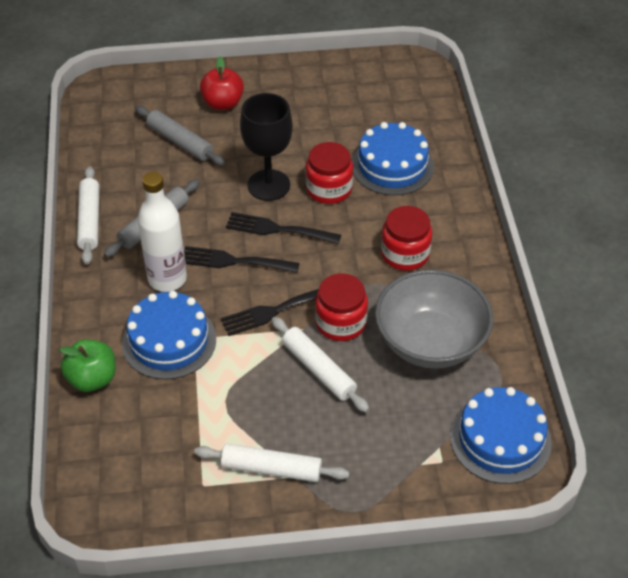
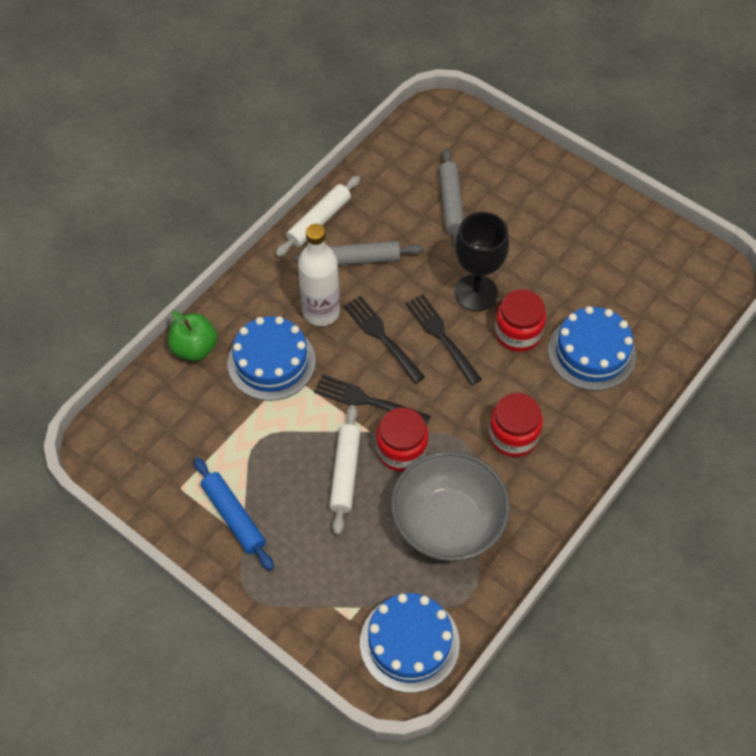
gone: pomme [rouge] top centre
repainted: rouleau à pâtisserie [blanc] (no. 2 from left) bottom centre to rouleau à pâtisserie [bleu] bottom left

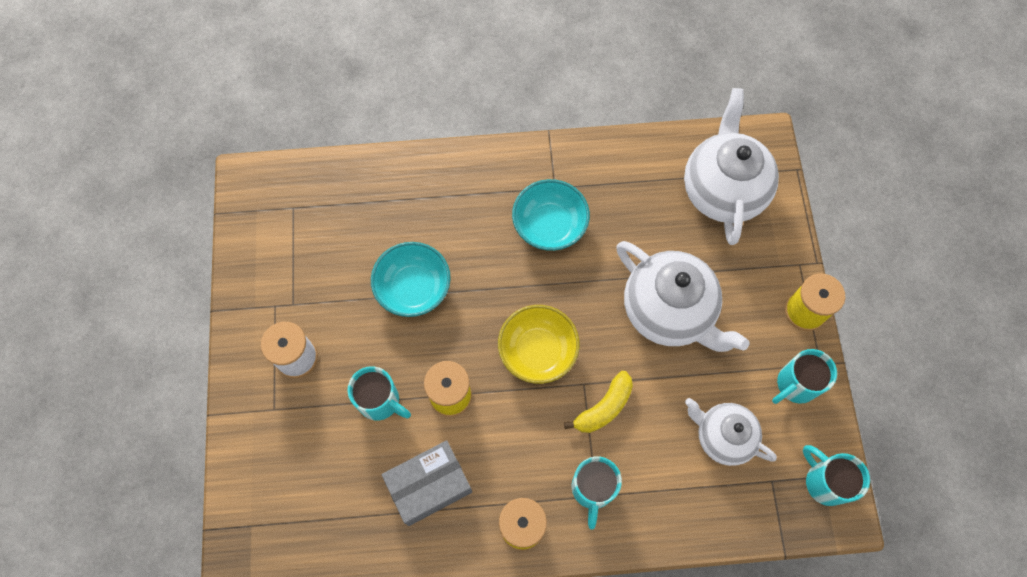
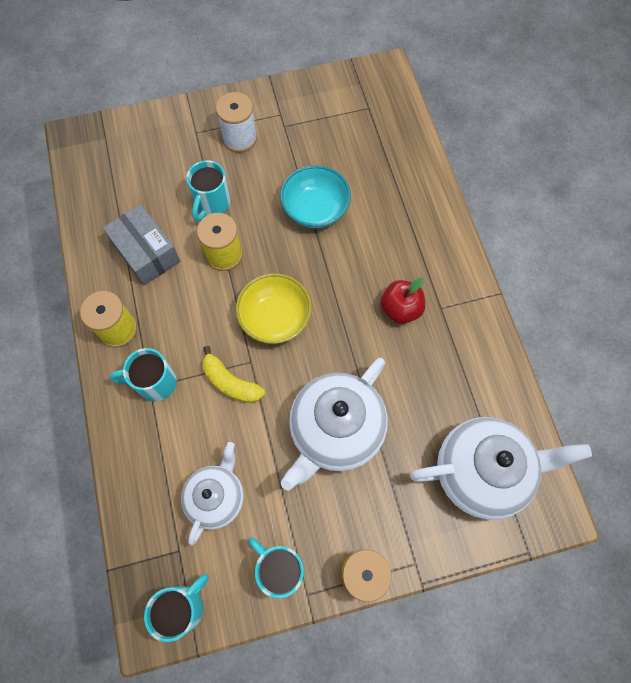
swapped: bol [turquoise] (no. 2 from left) centre to pomme [rouge] centre

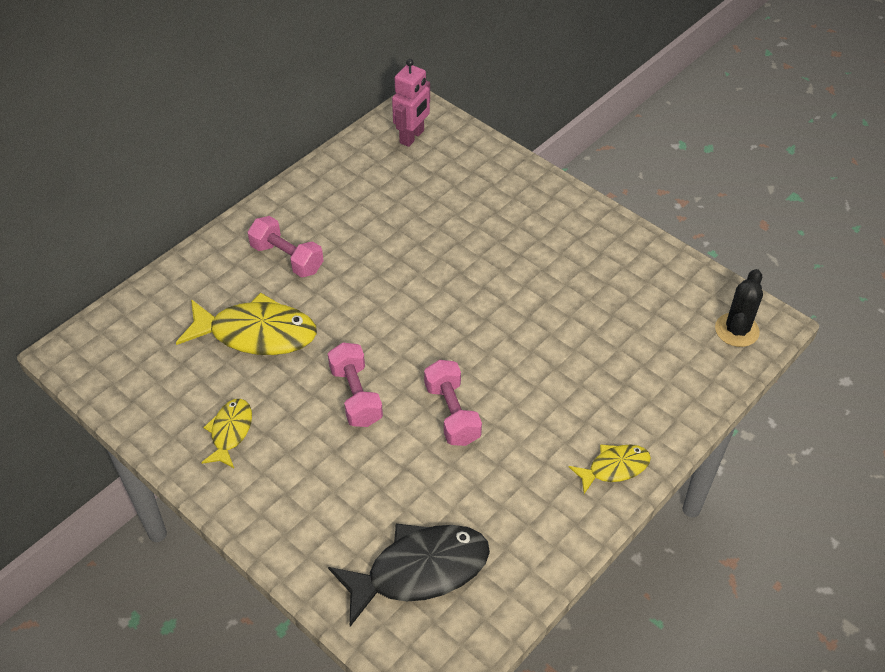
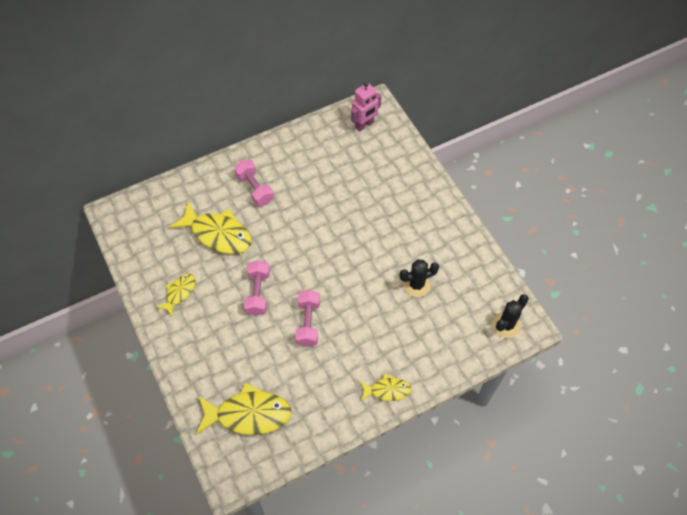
new: cactus [noir] (no. 1 from left) centre
repainted: poisson [noir] bottom centre to poisson [jaune] (no. 3 from left) bottom centre

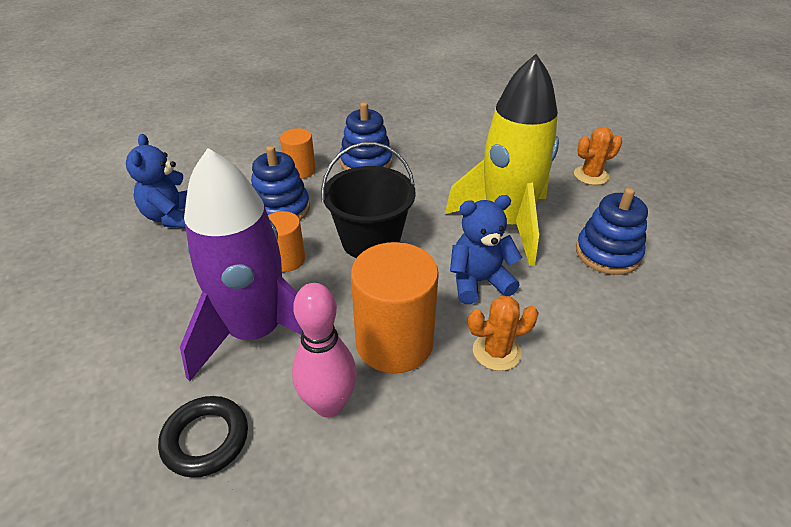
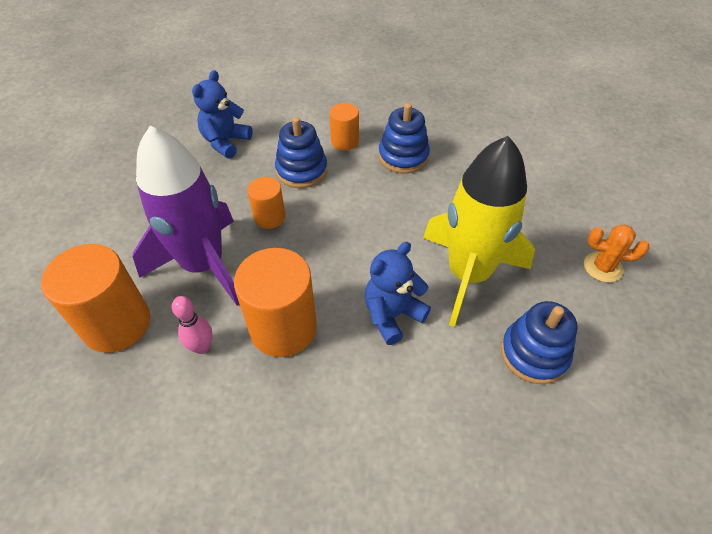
gone: seau [noir] centre; cactus [orange] (no. 1 from left) centre
swapped: anneau [noir] bottom left to cylindre [orange] (no. 1 from left) middle left
rotated: ours en peluche [bleu] (no. 2 from left) centre = centre 60 degrees counterclockwise
scaled: quille [rose] centre = middle left x0.64

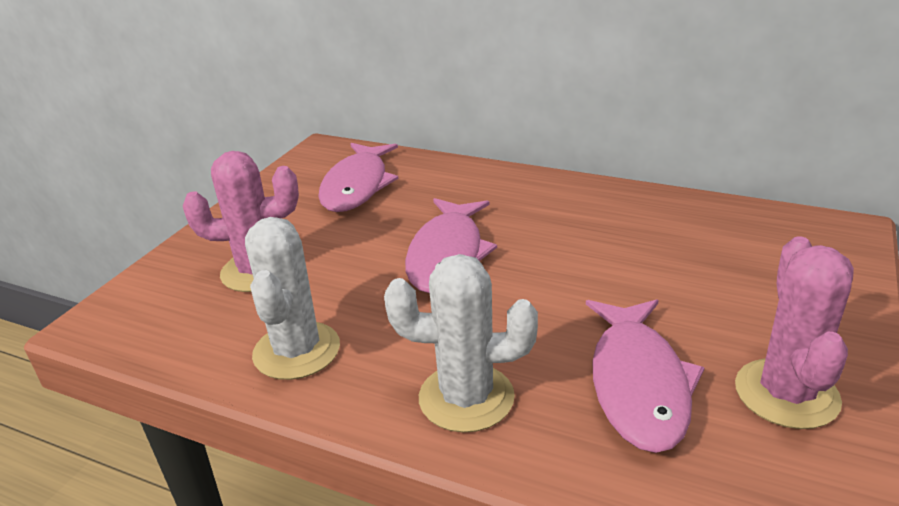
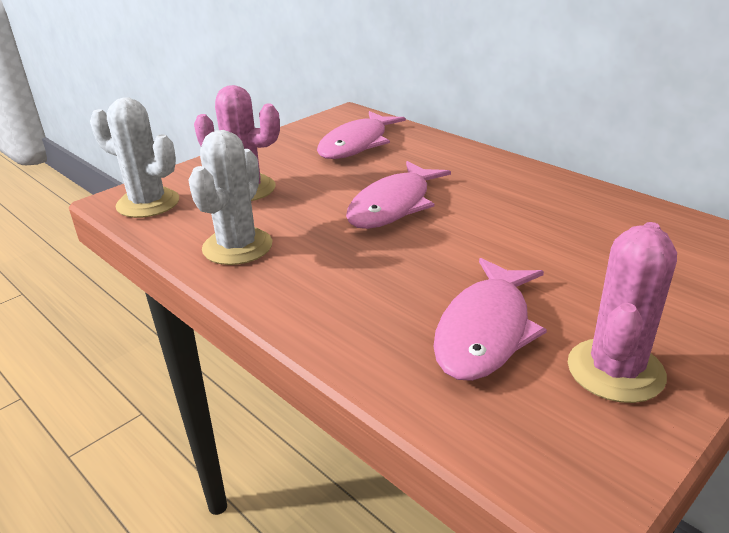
shifted: cactus [blanc] (no. 2 from left in the first image) bottom centre to cactus [blanc] (no. 1 from left) top left

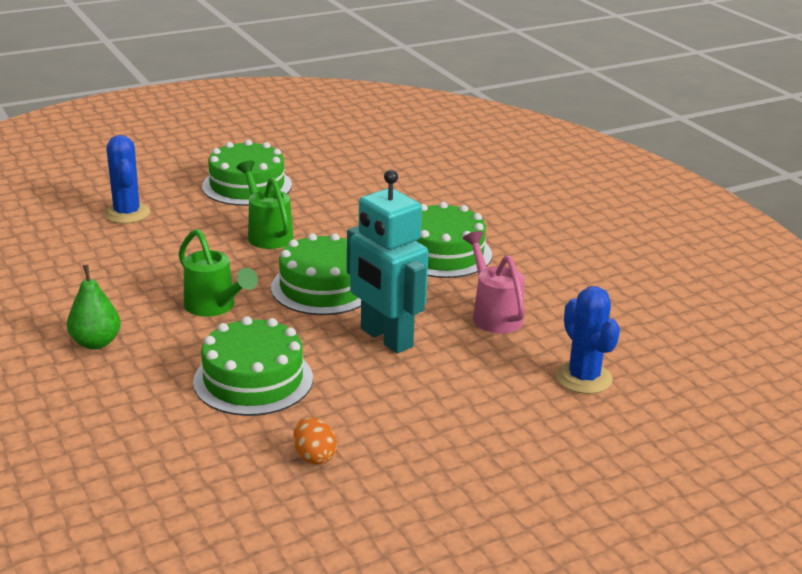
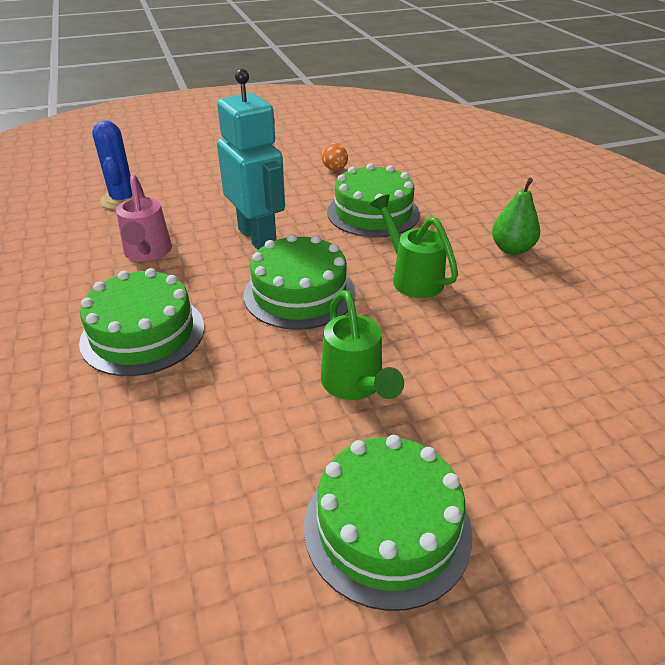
gone: cactus [bleu] (no. 1 from left) top left

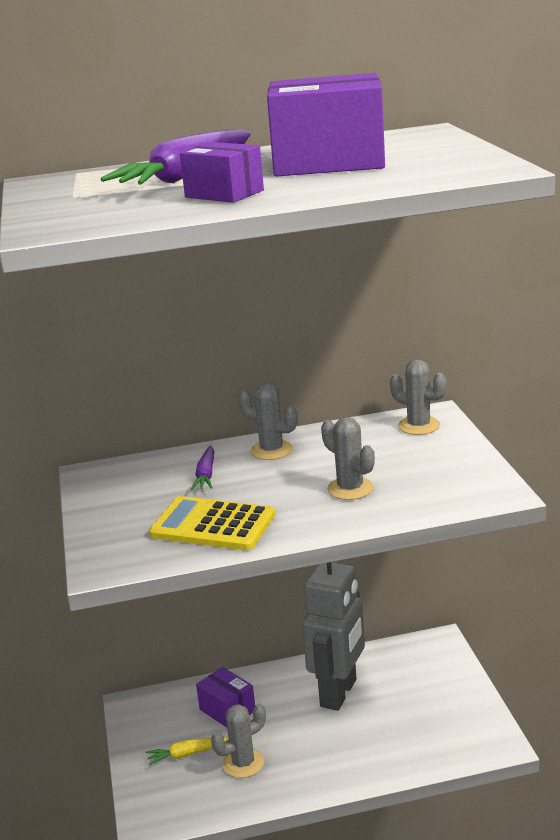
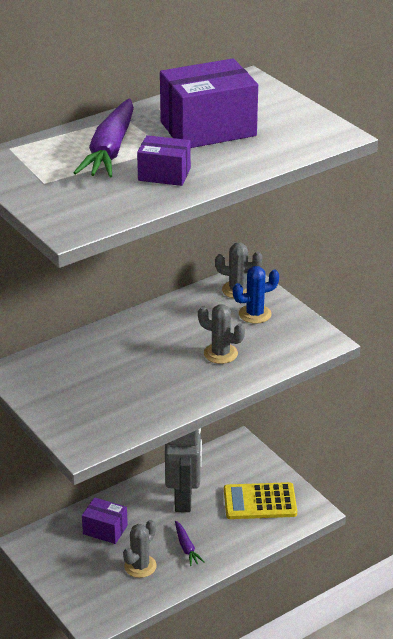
gone: cactus [gris] (no. 2 from left) centre; carotte [jaune] bottom centre
new: cactus [bleu] centre
shifted: carotte [violet] (no. 2 from left) centre to bottom centre; calculatrice [jaune] centre to bottom centre

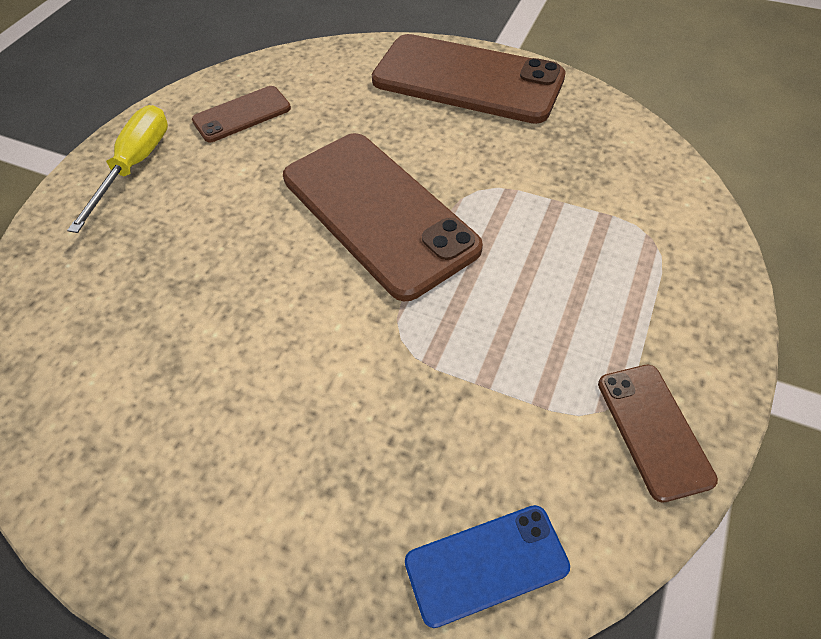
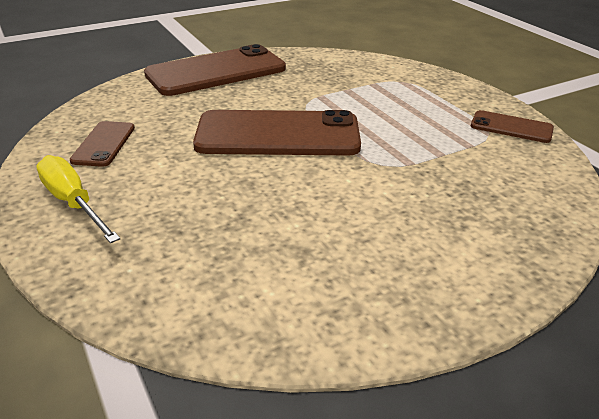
gone: téléphone [bleu] bottom centre

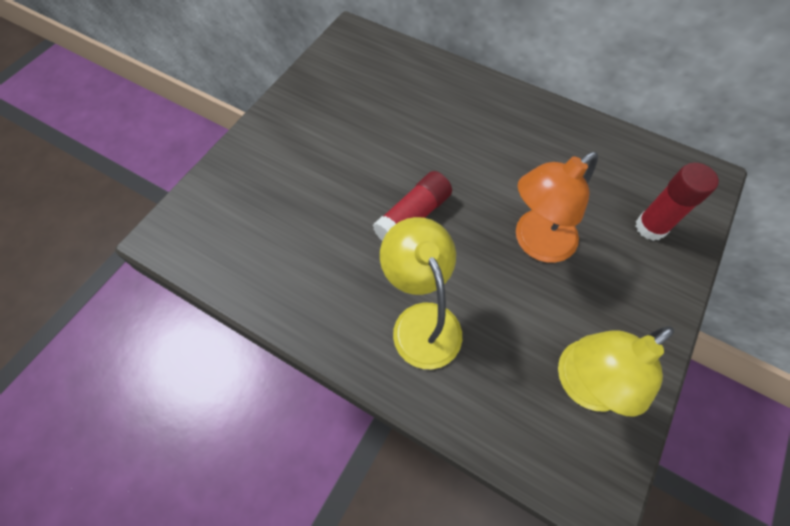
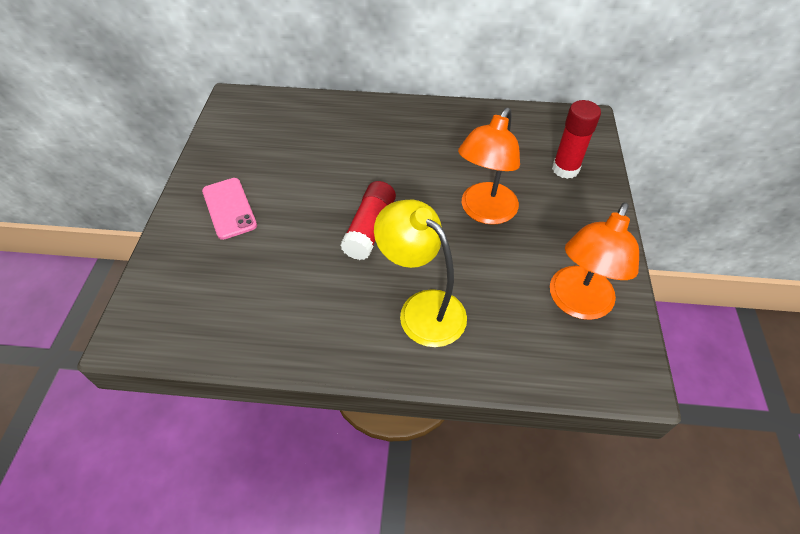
new: téléphone [rose] middle left
repainted: lampe [jaune] (no. 2 from left) bottom right to lampe [orange] (no. 2 from left) middle right

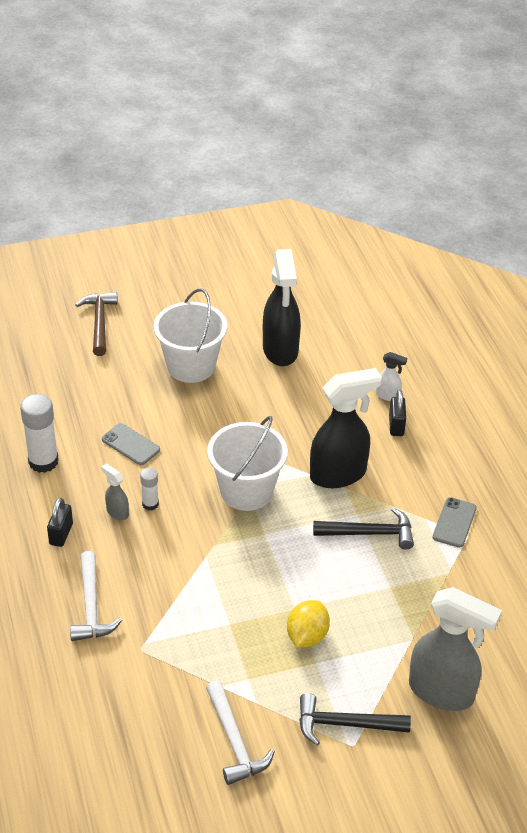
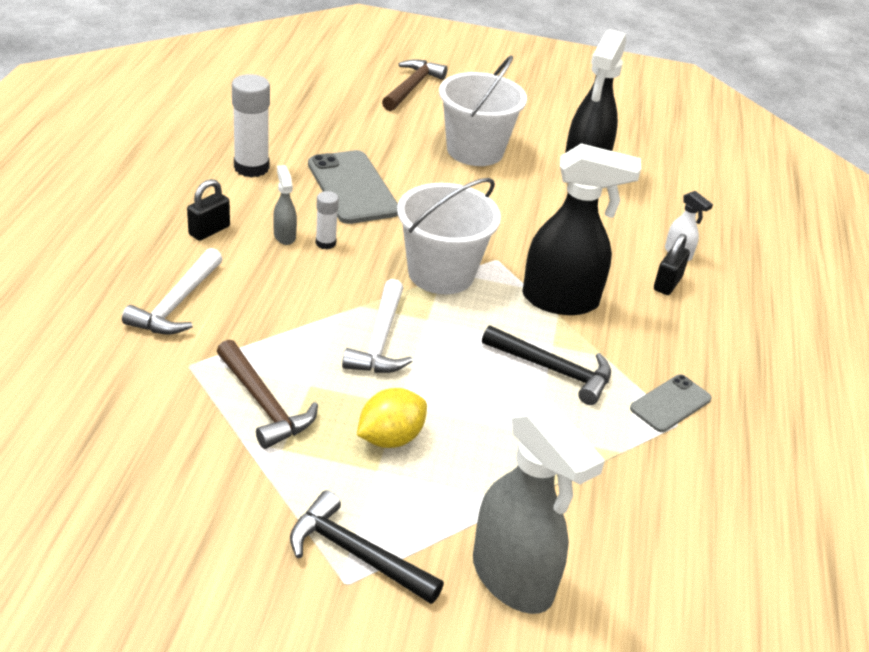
new: marteau [marron] (no. 1 from left) middle left
shifted: marteau [blanc] (no. 2 from left) bottom centre to centre
scaled: téléphone [gris] (no. 1 from left) middle left = top centre x1.71

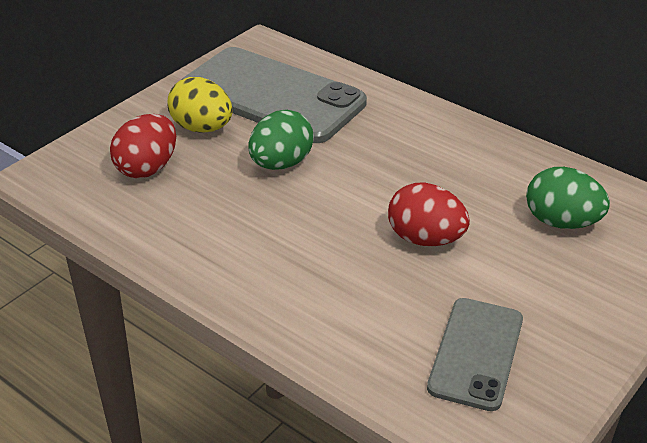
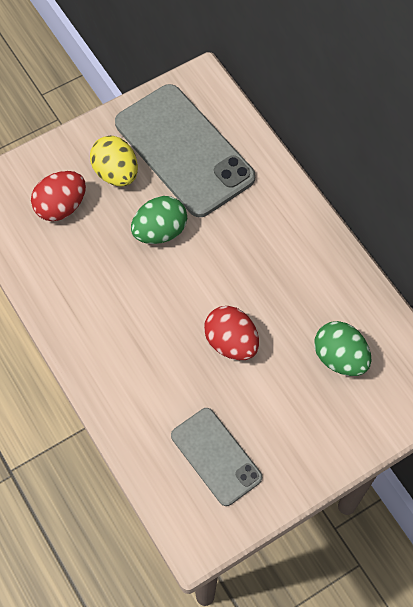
rotated: téléphone [gris] (no. 2 from left) bottom right = bottom centre 75 degrees counterclockwise

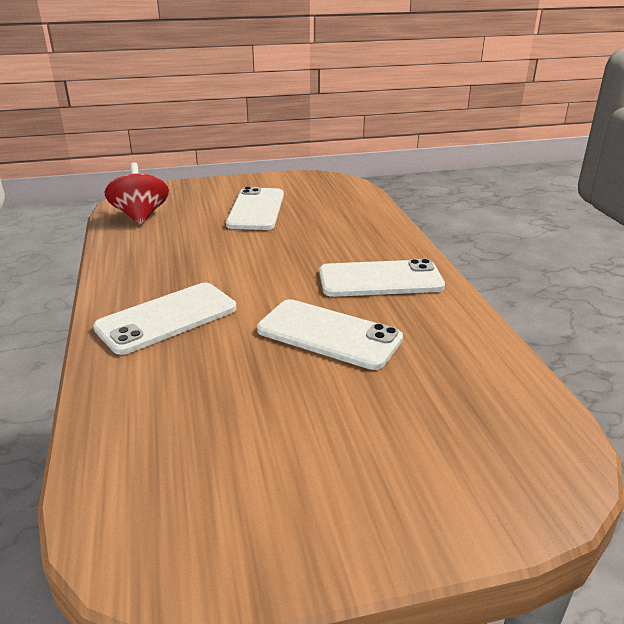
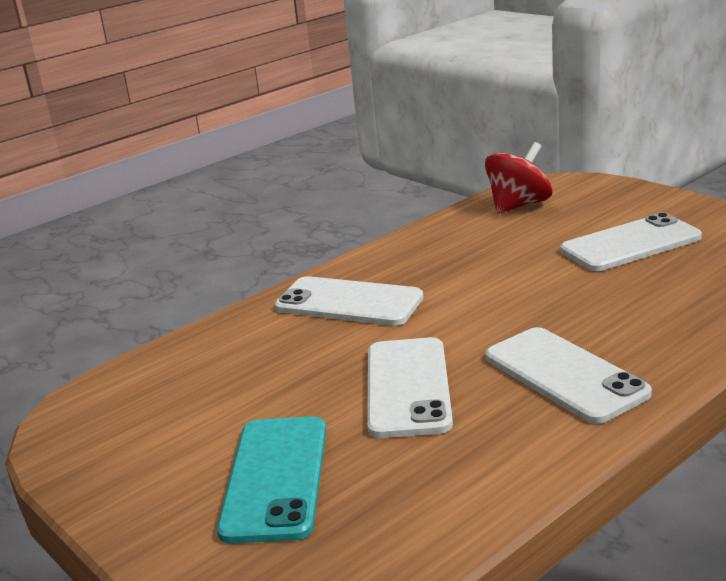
new: téléphone [turquoise] bottom centre

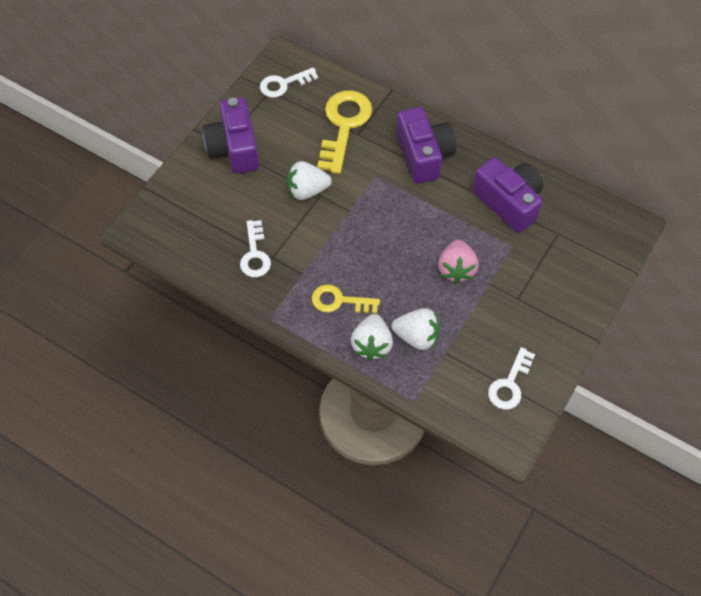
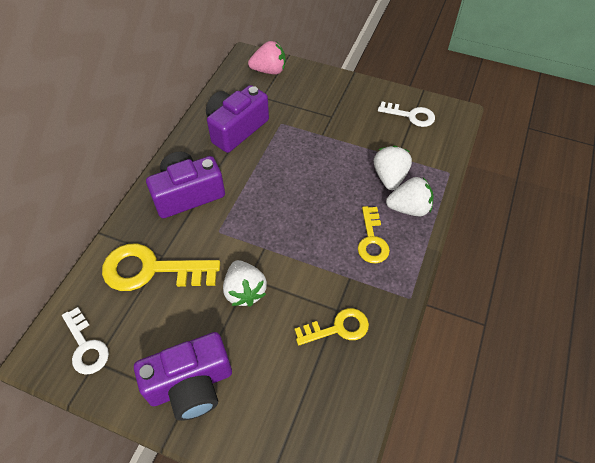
shifted: fraise [rose] centre to top centre
repainted: clé [blanc] (no. 1 from left) centre to clé [jaune] (no. 2 from left) bottom centre

